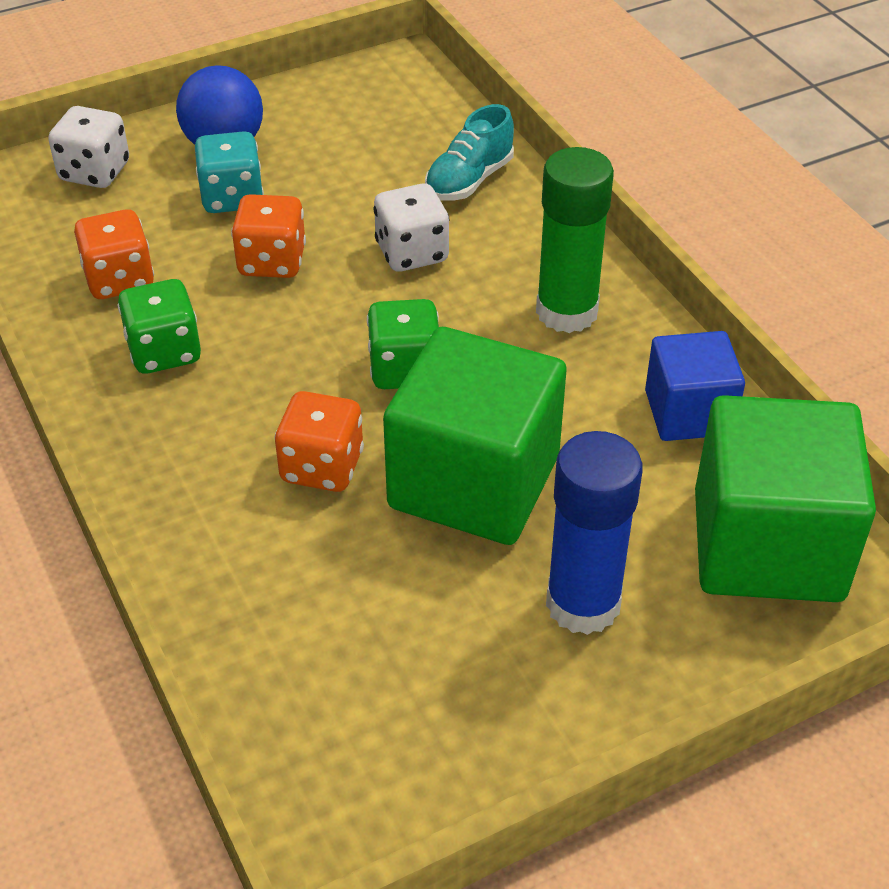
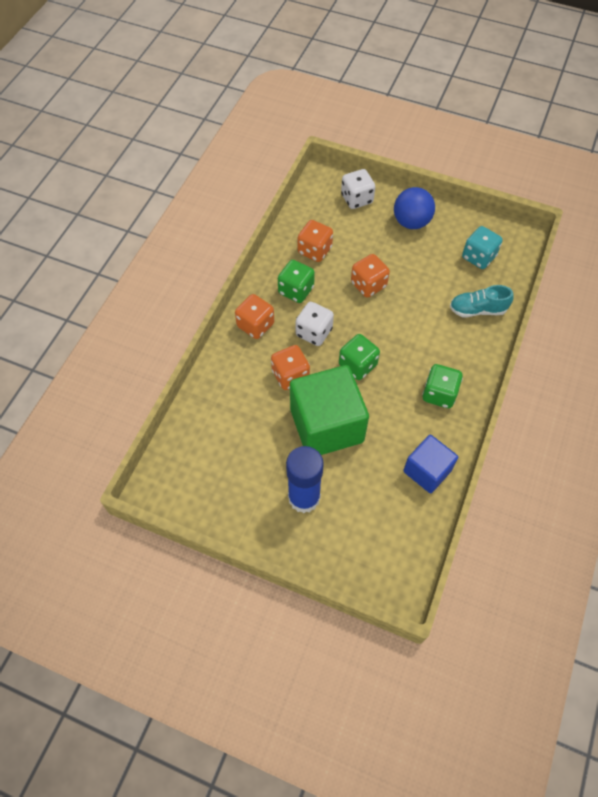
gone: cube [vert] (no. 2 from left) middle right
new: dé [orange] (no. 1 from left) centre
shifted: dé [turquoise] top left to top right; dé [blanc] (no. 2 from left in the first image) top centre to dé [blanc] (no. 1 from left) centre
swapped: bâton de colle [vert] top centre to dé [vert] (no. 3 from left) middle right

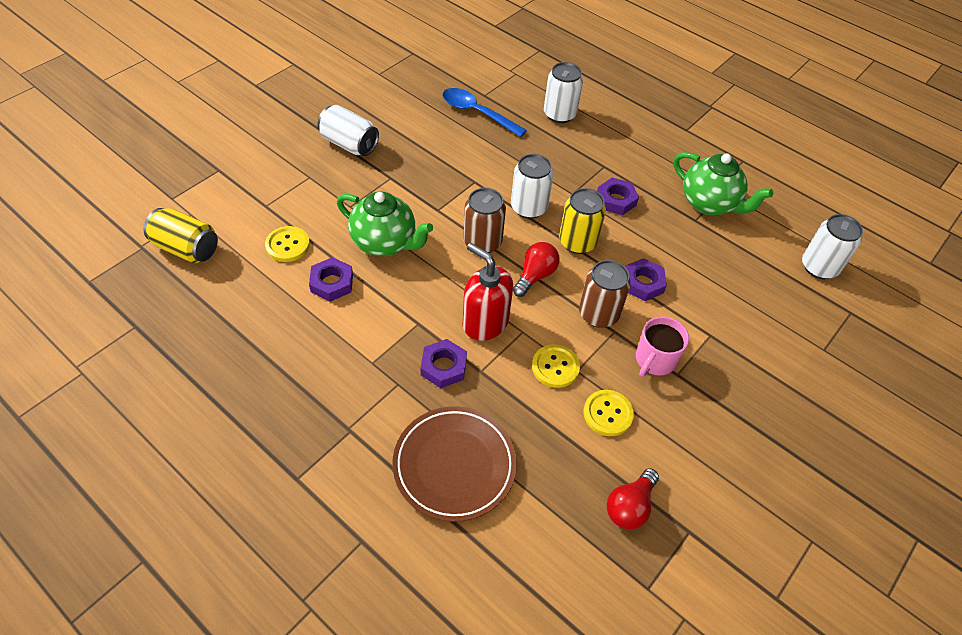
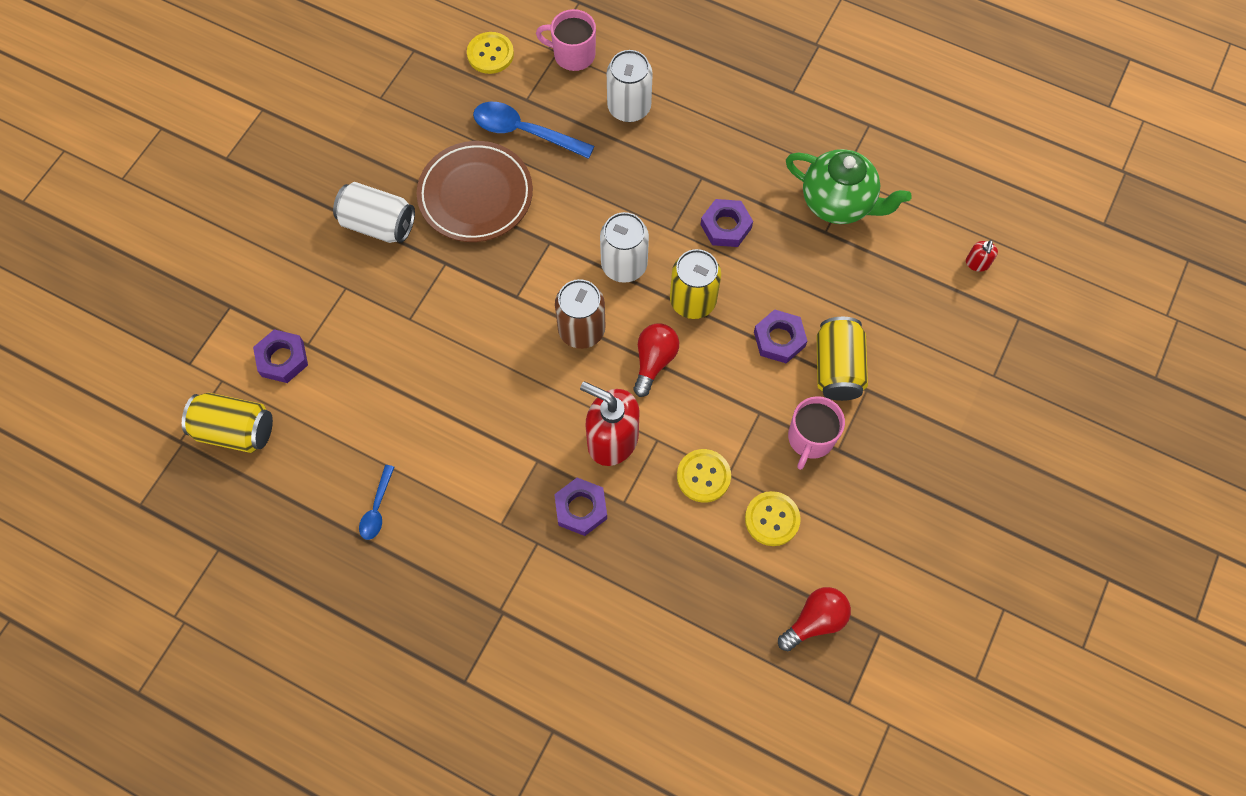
gone: théière [vert] (no. 1 from left) centre; canette [marron] (no. 2 from left) centre
new: tasse [rose] (no. 1 from left) top centre; canette [jaune] (no. 3 from left) middle right; cuillère [bleu] (no. 1 from left) middle left
shifted: bouton [jaune] (no. 1 from left) middle left to top centre; écrou [violet] (no. 1 from left) centre to middle left; assiette [marron] bottom centre to top centre
swapped: canette [blanc] (no. 4 from left) middle right to distributeur de savon [rouge] (no. 2 from left) top right
rotated: ampoule [rouge] (no. 2 from left) bottom centre = bottom centre 150 degrees counterclockwise

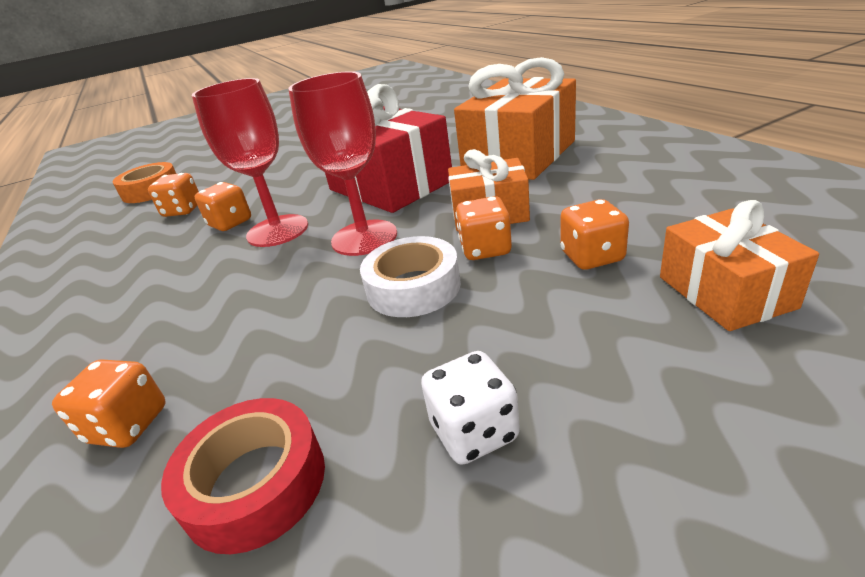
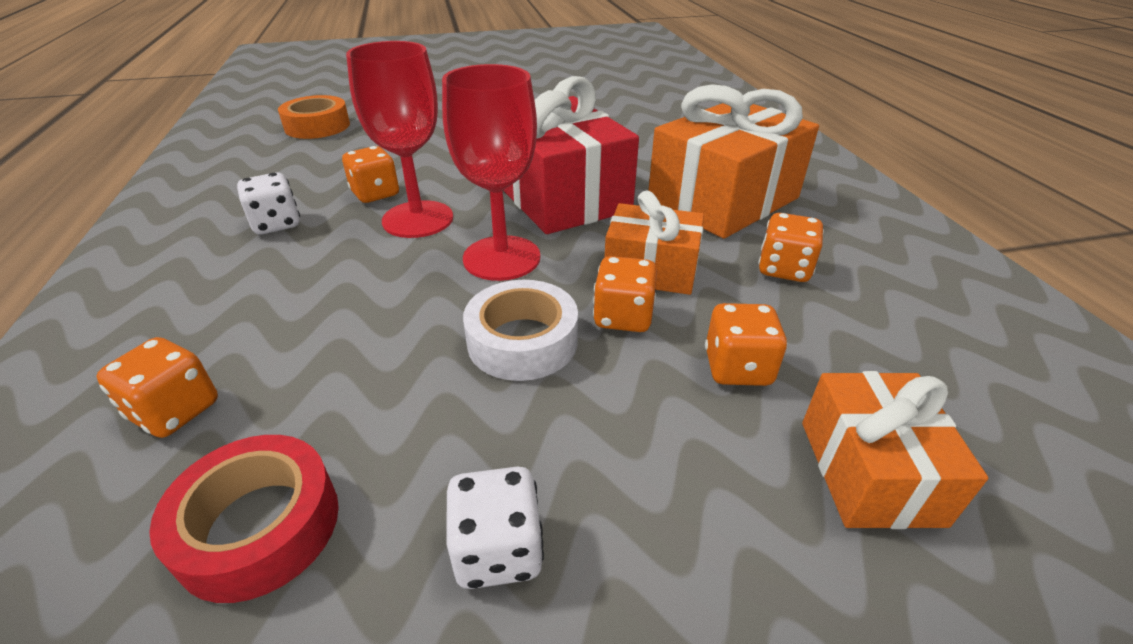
new: dé [blanc] (no. 1 from left) top left
shifted: dé [orange] (no. 2 from left in the first image) middle left to dé [orange] (no. 5 from left) middle right

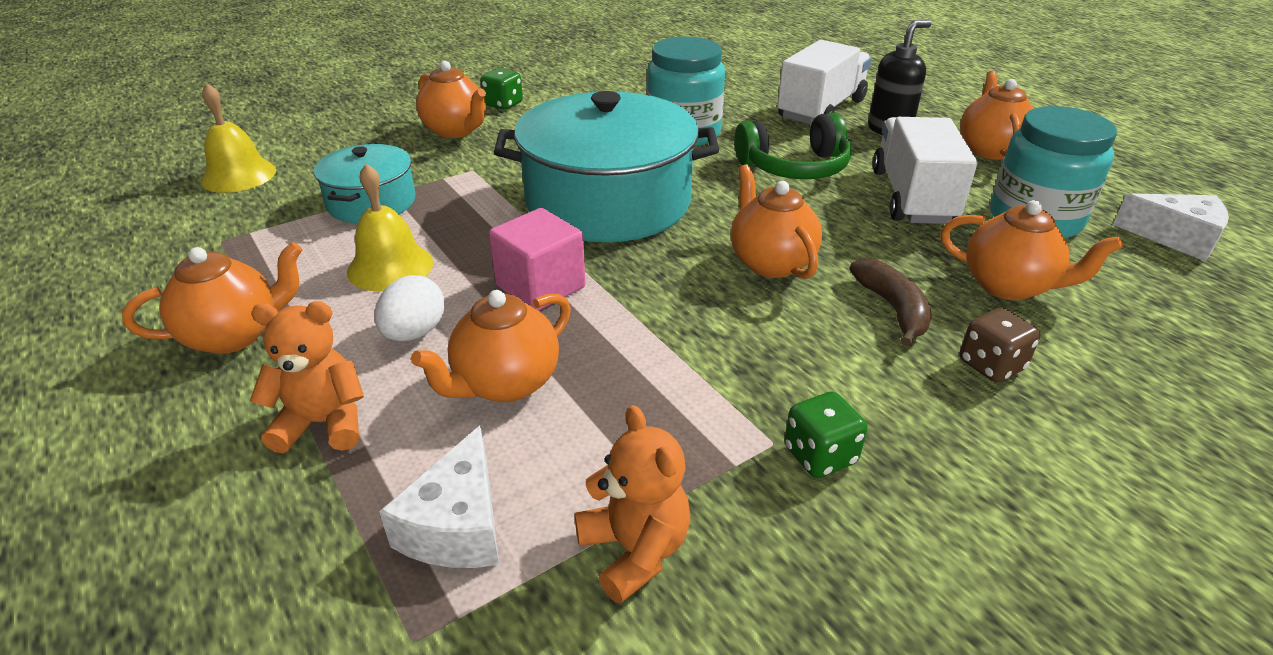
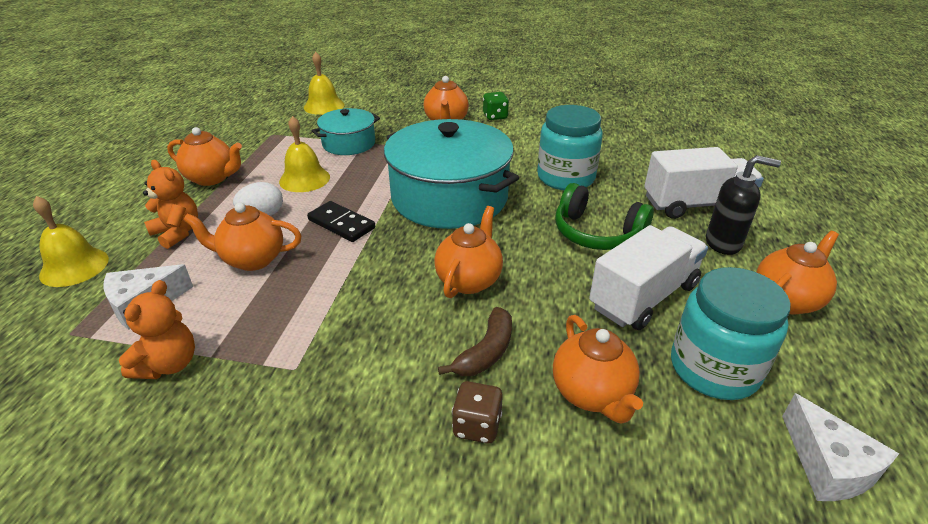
gone: dé [vert] (no. 2 from left) centre
new: cloche [jaune] (no. 1 from left) middle left
swapped: cube [rose] centre to domino [noir] centre

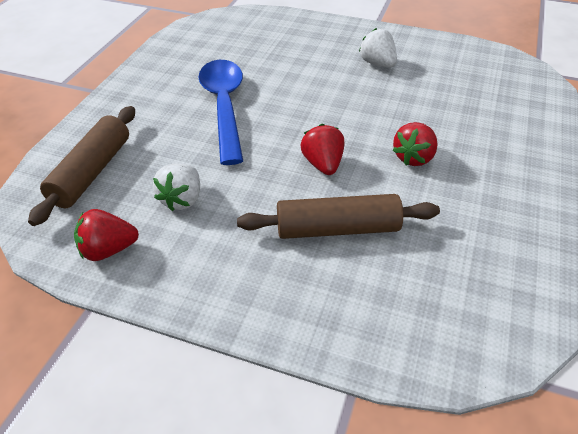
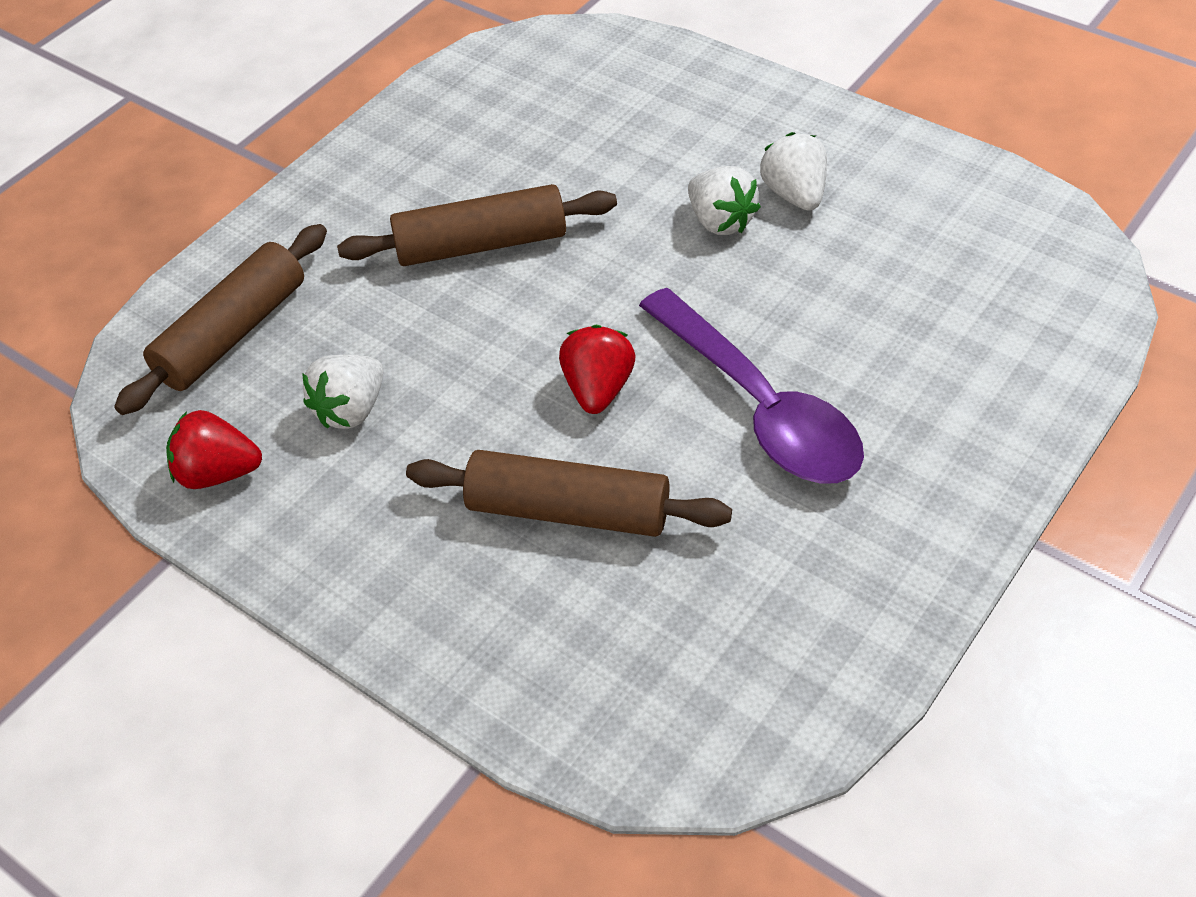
new: fraise [blanc] (no. 2 from left) top centre
swapped: cuillère [bleu] top centre to rouleau à pâtisserie [marron] (no. 2 from left) top centre; fraise [rouge] (no. 3 from left) top right to cuillère [violet] centre

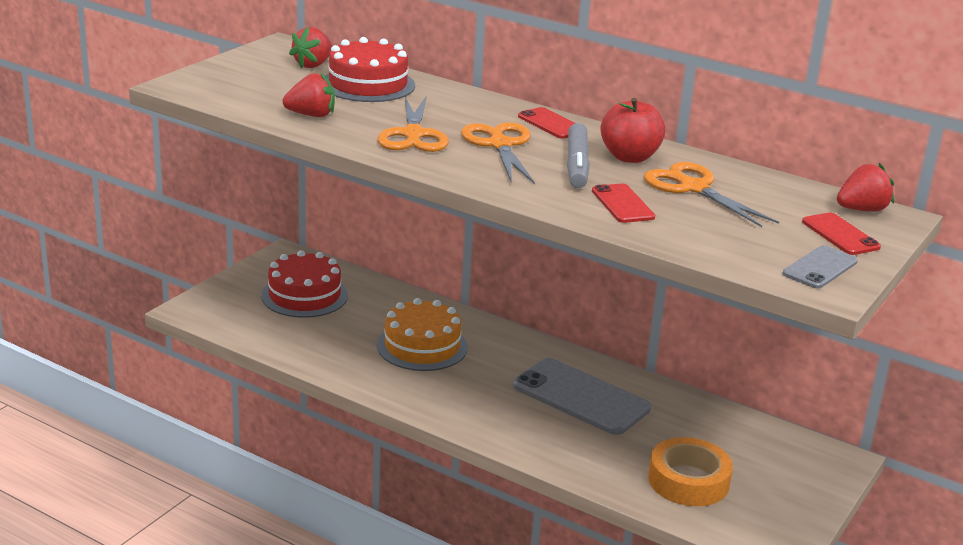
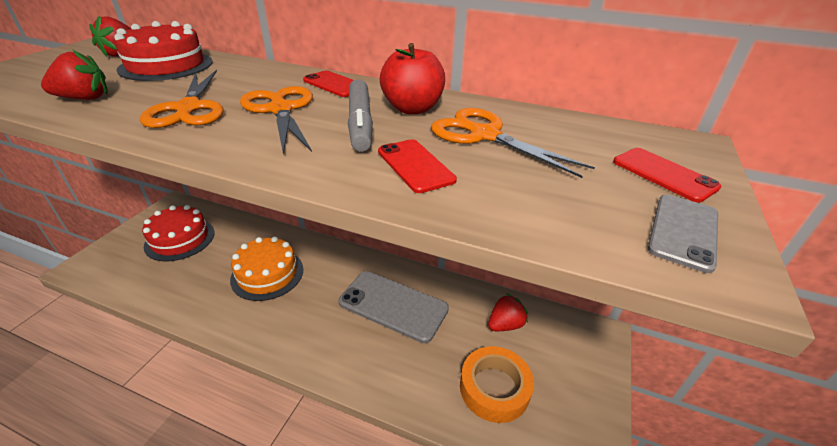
shifted: fraise [rouge] (no. 3 from left) middle right to bottom centre

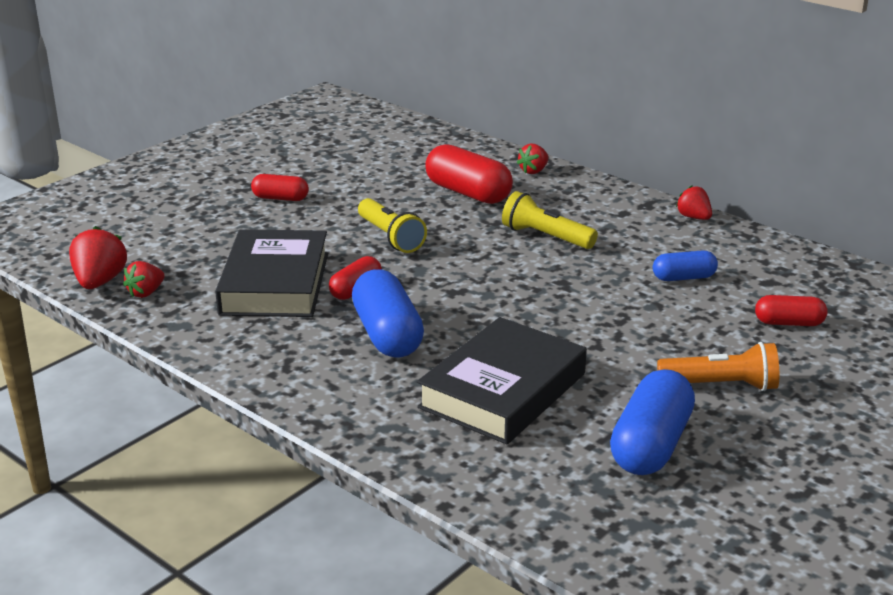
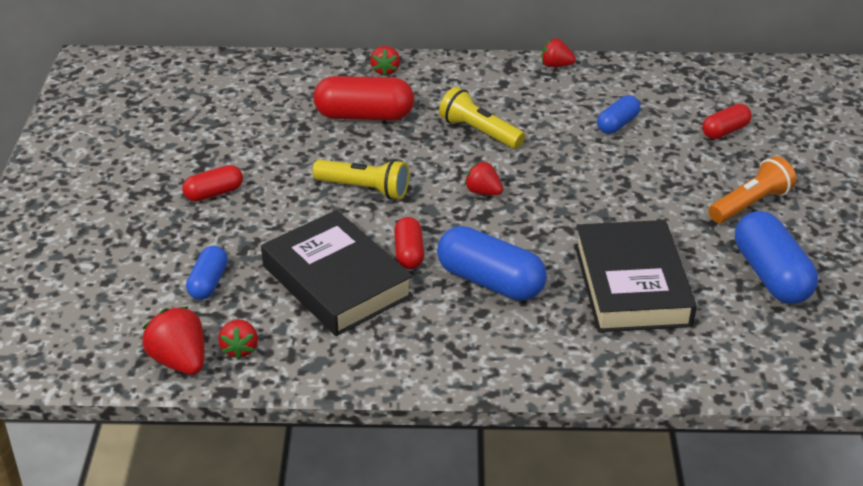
new: fraise [rouge] (no. 4 from left) centre; gélule [bleu] (no. 1 from left) middle left
rotated: lampe de poche [jaune] (no. 2 from left) centre = top centre 45 degrees clockwise

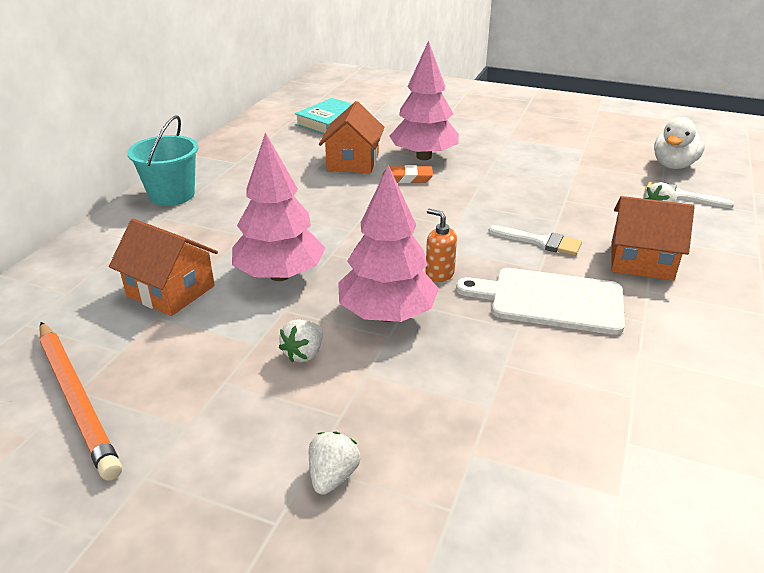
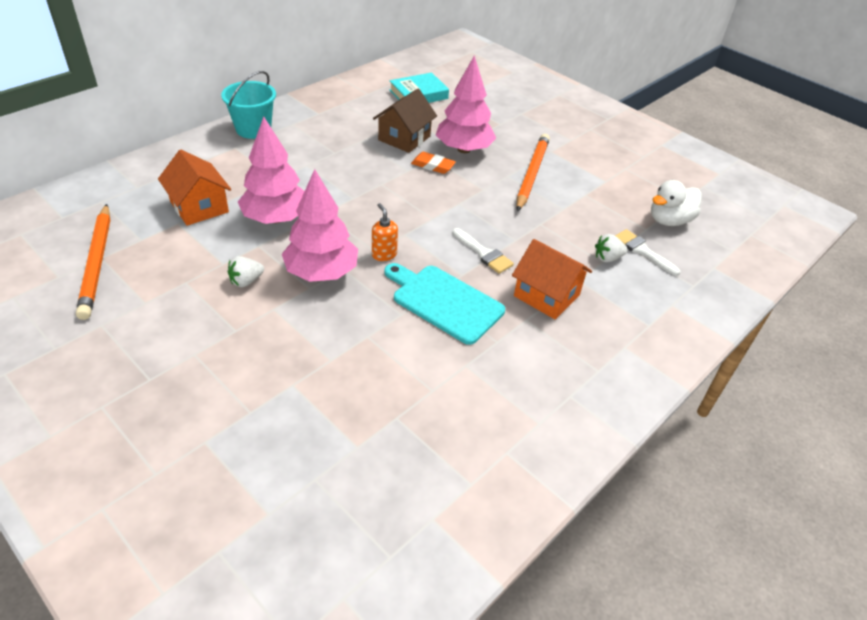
gone: fraise [blanc] (no. 2 from left) bottom centre
new: crayon [orange] (no. 2 from left) top centre
repainted: maison [orange] (no. 2 from left) top centre to maison [marron] top centre; planche à découper [blanc] middle right to planche à découper [turquoise] centre

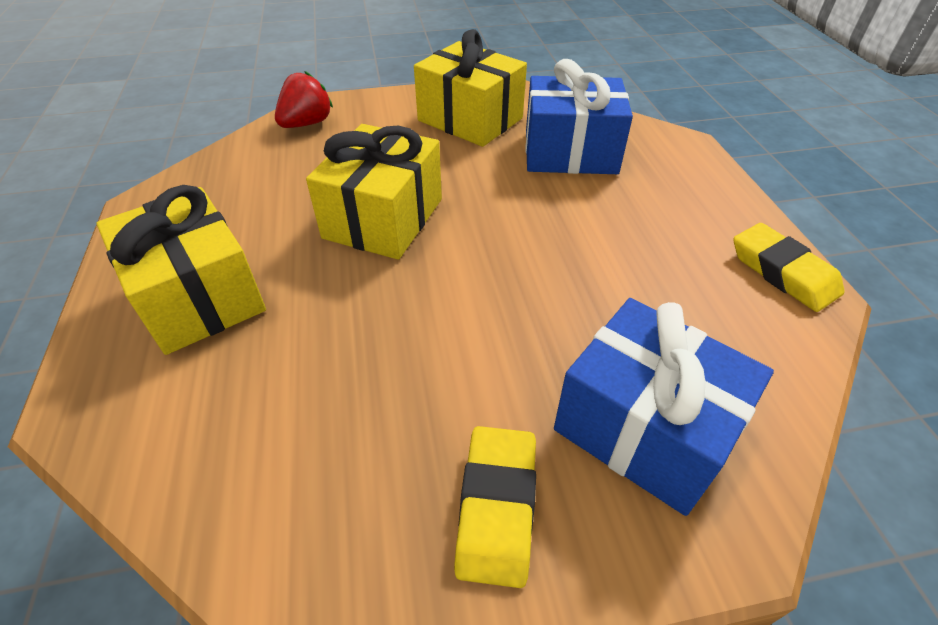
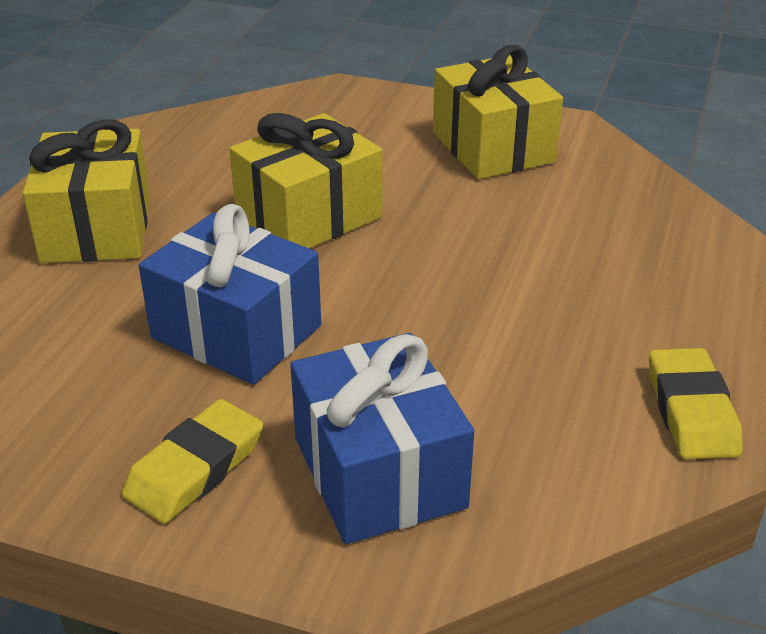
gone: fraise [rouge] top left
shifted: cadeau [bleu] (no. 1 from left) top centre to middle left

